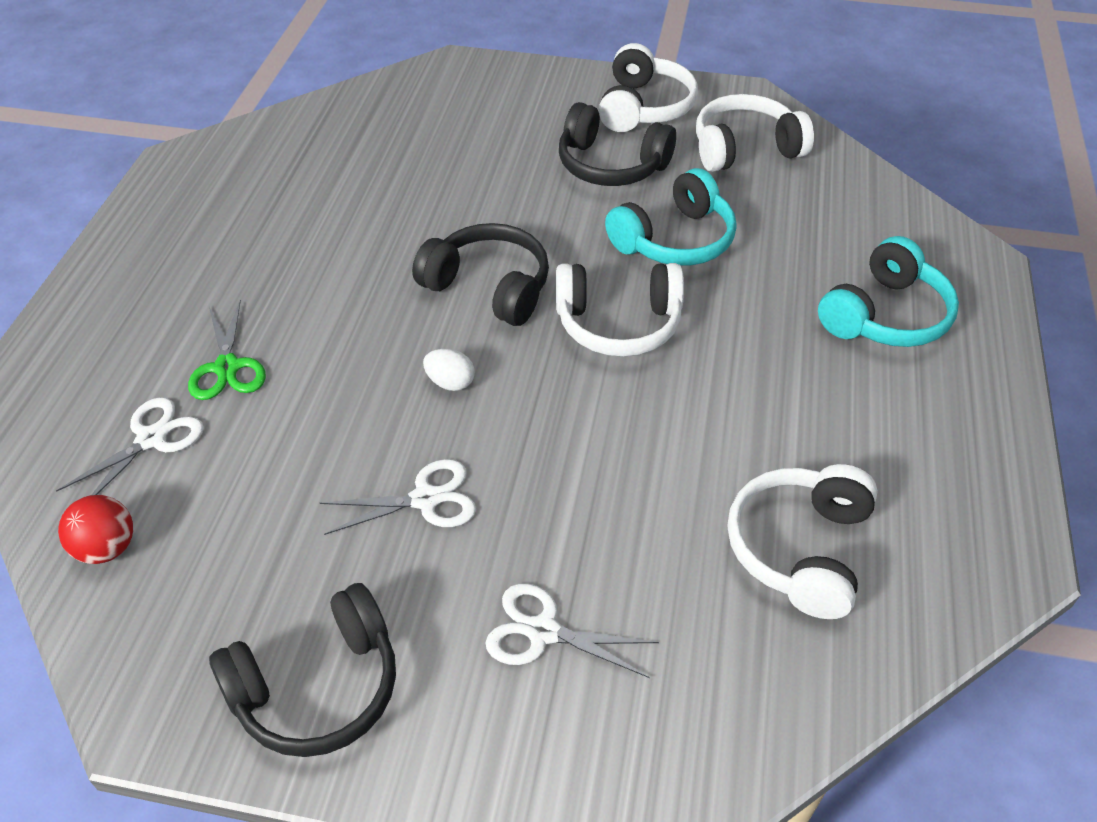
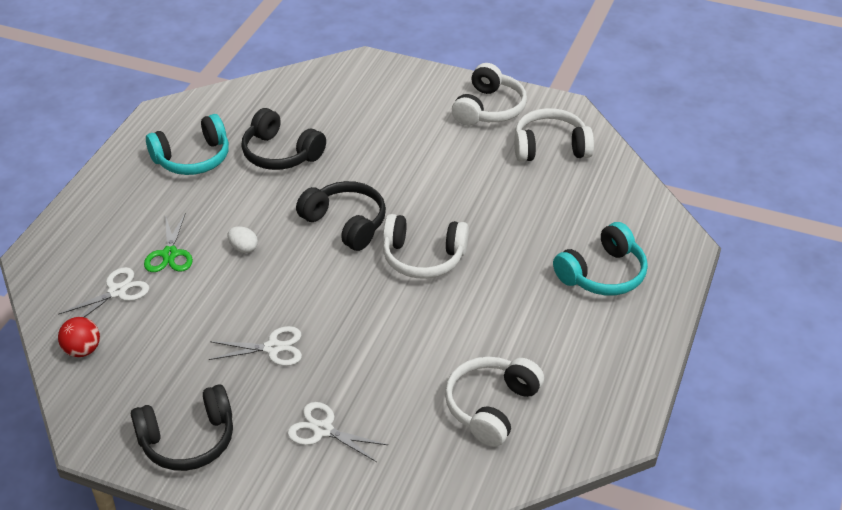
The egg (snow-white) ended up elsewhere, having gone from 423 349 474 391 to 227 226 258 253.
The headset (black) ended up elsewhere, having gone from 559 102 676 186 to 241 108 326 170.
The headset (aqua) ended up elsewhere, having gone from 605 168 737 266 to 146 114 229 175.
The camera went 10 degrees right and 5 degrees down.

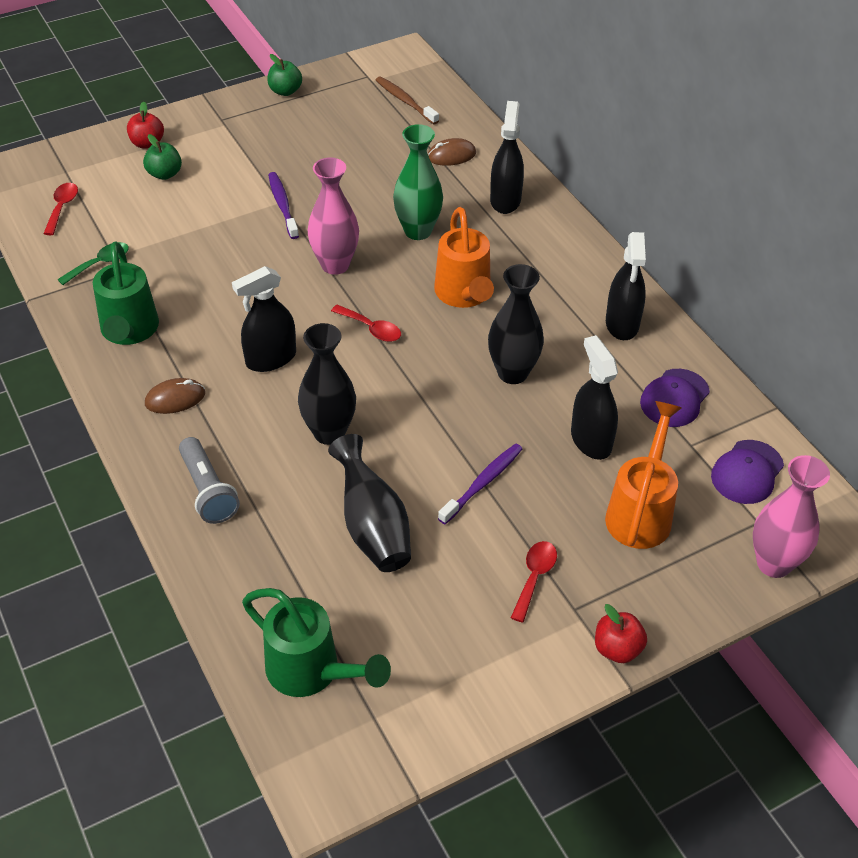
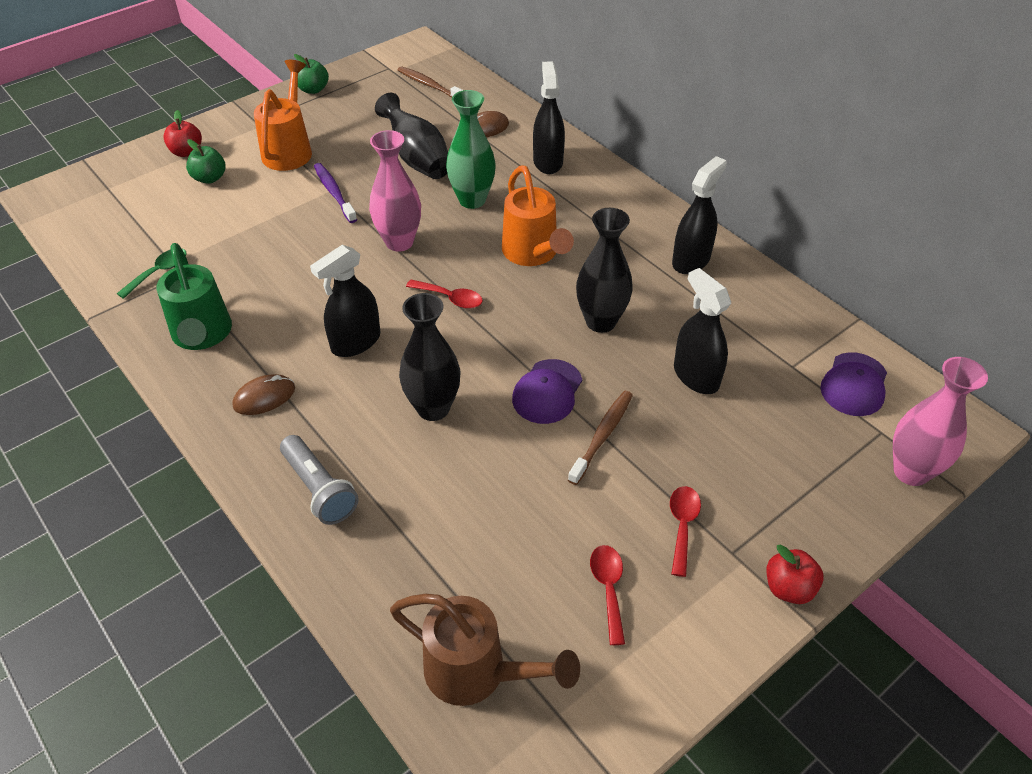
The spoon (scarlet) ended up elsewhere, having gone from 43 183 78 235 to 590 545 625 645.
The flower vase (black) ended up elsewhere, having gone from 328 434 411 572 to 375 93 448 179.
The watering pot (orange-coloured) ended up elsewhere, having gone from 605 401 682 549 to 254 60 312 171.
The baseball cap (royal purple) ended up elsewhere, having gone from 640 369 710 427 to 512 359 582 424.
What was the watering pot (leaf-green) at 242 588 391 697 turned into the watering pot (dark brown) at 390 594 580 706.
What was the toothbrush (royal purple) at 438 443 522 524 turned into the toothbrush (dark brown) at 568 391 633 485.
The sprayer (black) at 606 232 646 340 ended up facing another way, 135 degrees counterclockwise from before.
The camera went 10 degrees left and 0 degrees up.

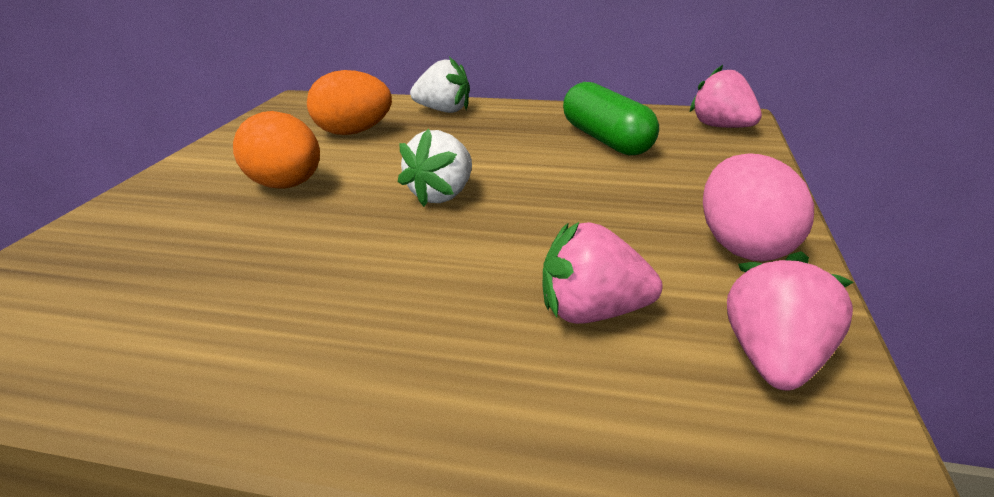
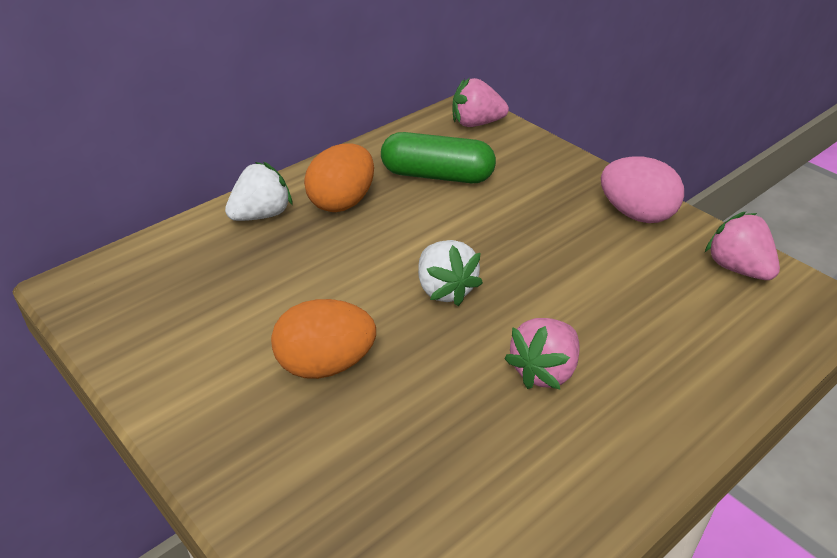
The egg (orange-coloured) ended up elsewhere, having gone from 307 70 392 135 to 304 143 374 212.
The strawberry (rose-pink) ended up elsewhere, having gone from 542 222 662 324 to 504 318 580 389.
The camera went 55 degrees left and 10 degrees up.

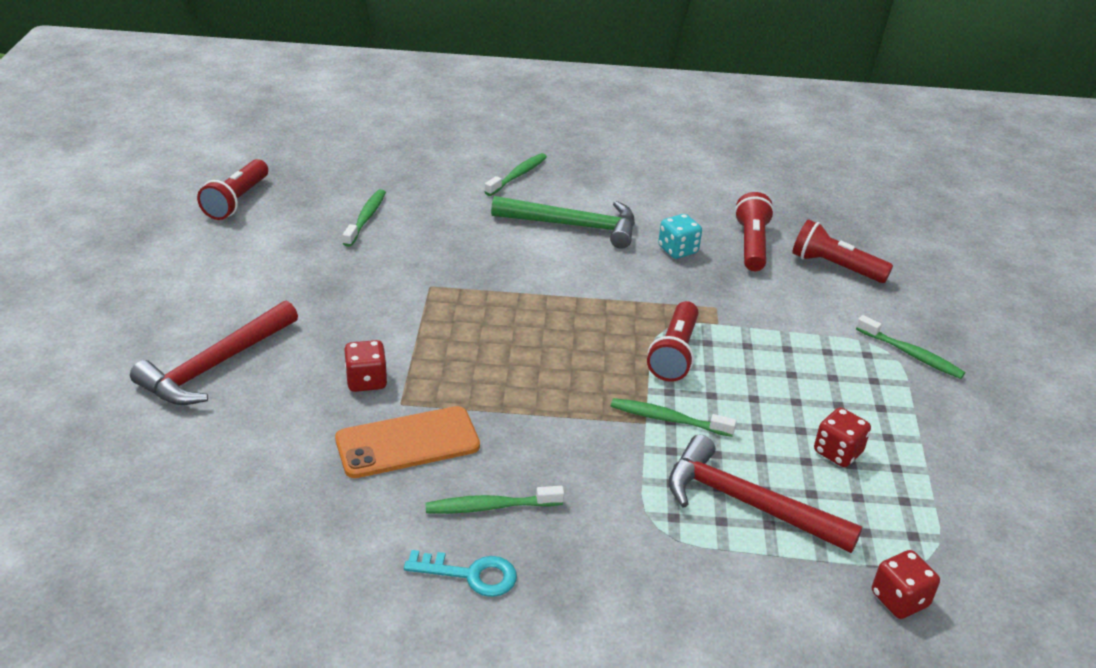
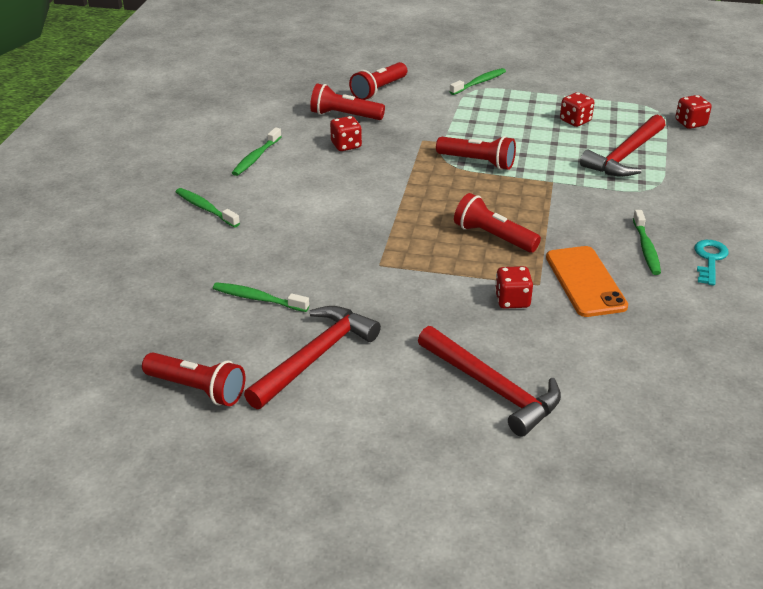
The second view lost the hammer (leaf-green) at 491 196 635 249.
The second view gained the hammer (scarlet) at 244 306 381 409.
The second view gained the pocket torch (scarlet) at 454 193 541 252.
The toothbrush (leaf-green) ended up elsewhere, having gone from 611 398 737 437 to 232 127 282 176.
What was the game die (aqua) at 658 214 702 259 turned into the game die (scarlet) at 330 116 362 151.
The camera went 80 degrees left and 0 degrees up.

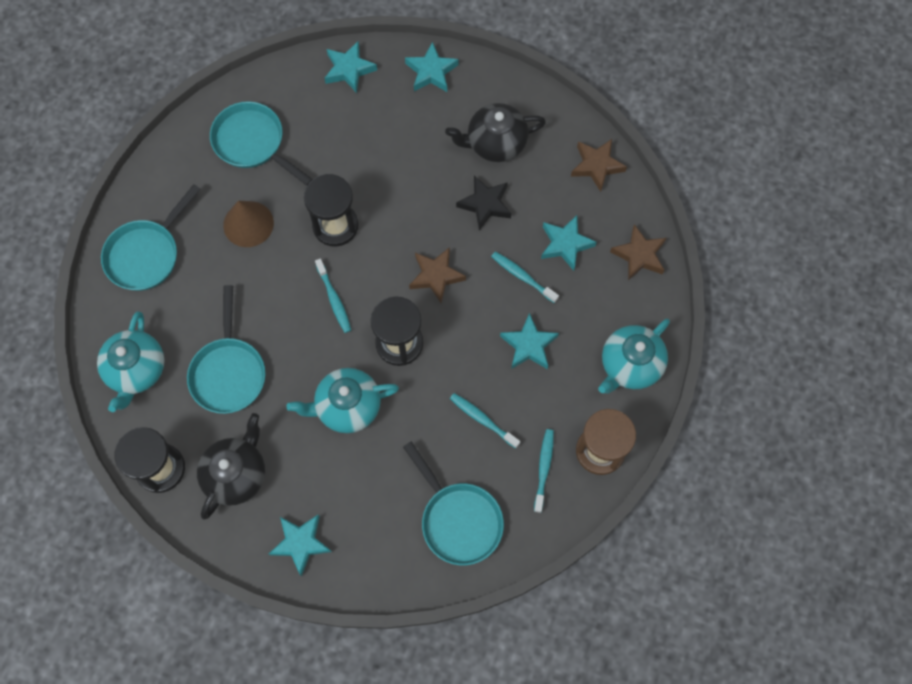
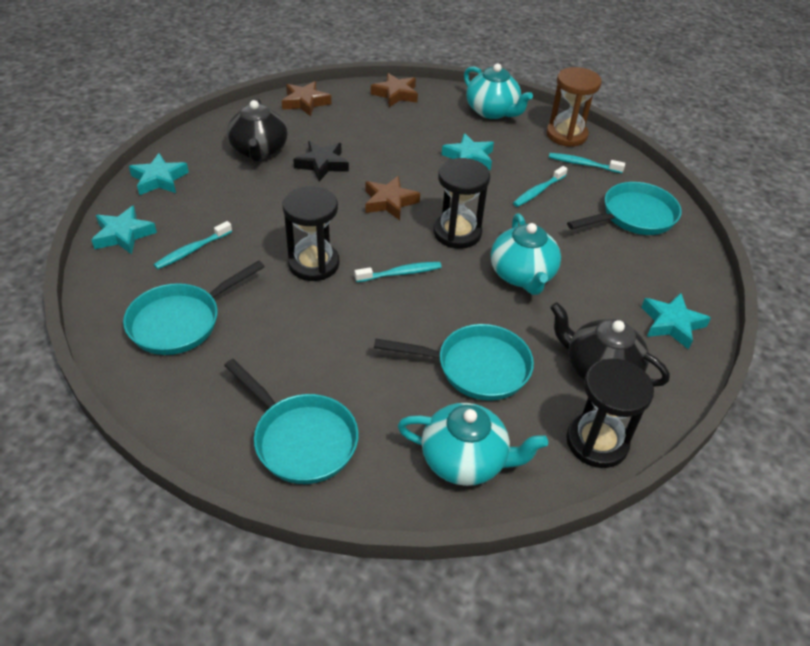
The second view lost the solid cone (dark brown) at 223 201 274 247.
The second view lost the five-pointed star (aqua) at 541 215 597 271.
The toothbrush (aqua) ended up elsewhere, having gone from 491 252 559 303 to 154 221 232 269.
The camera went 85 degrees left and 25 degrees down.

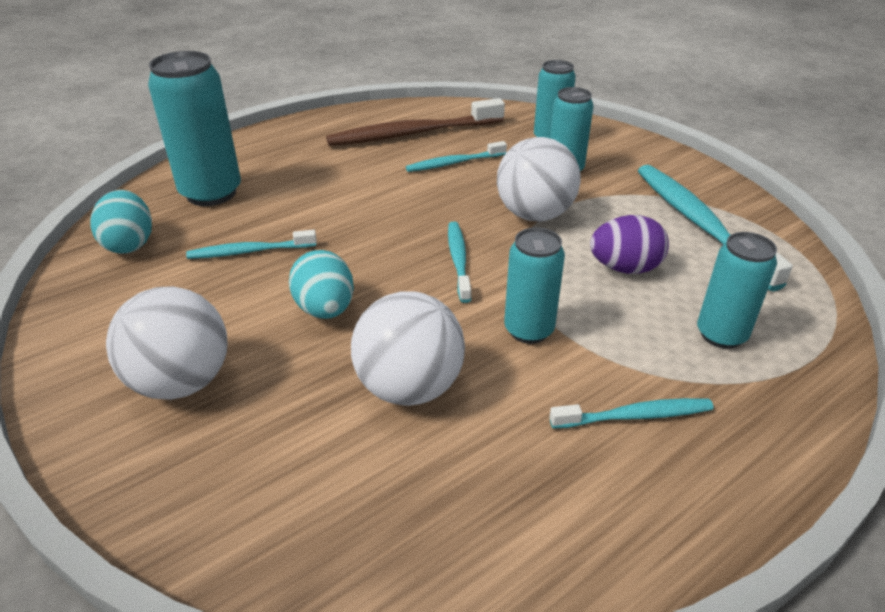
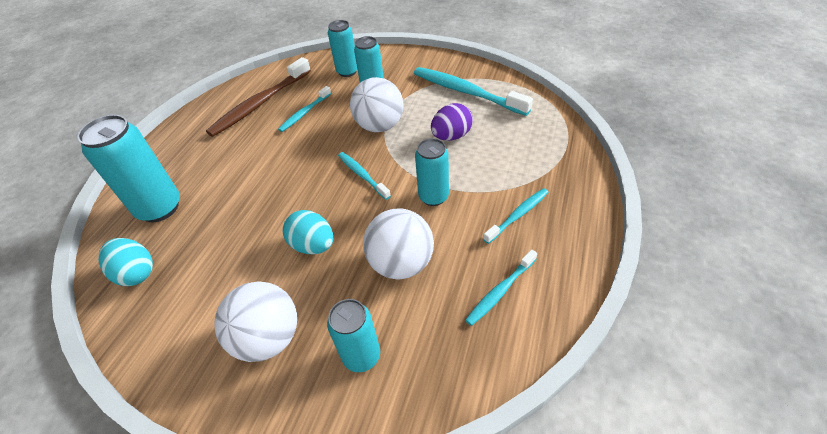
The toothbrush (aqua) ended up elsewhere, having gone from 186 230 317 259 to 465 250 537 326.
The can (aqua) ended up elsewhere, having gone from 697 232 777 349 to 327 299 380 372.
The camera went 30 degrees left and 10 degrees up.

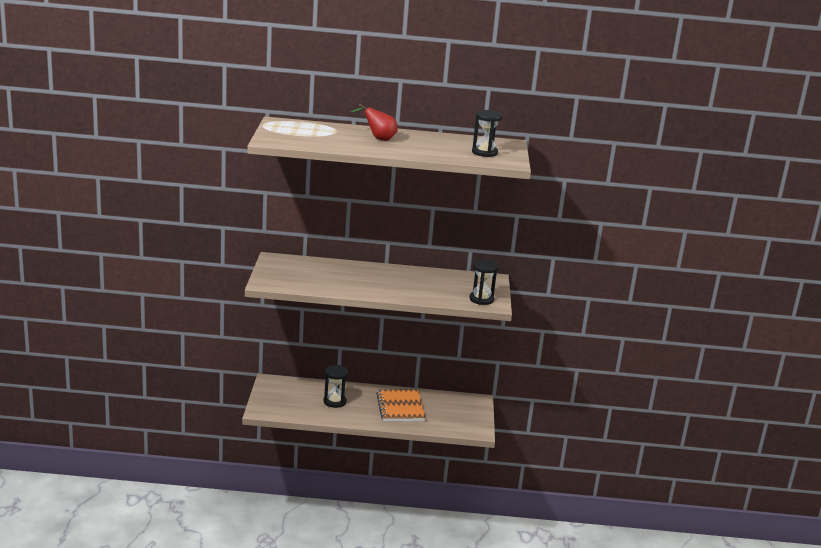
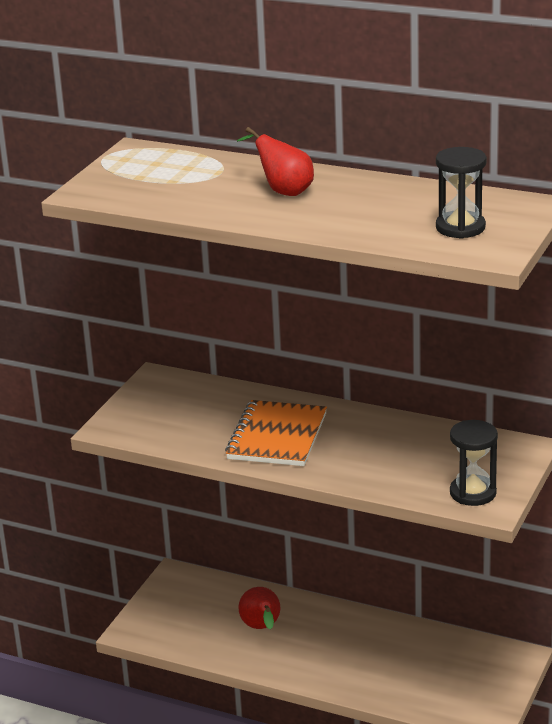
The notebook (orange-coloured) ended up elsewhere, having gone from 376 389 426 421 to 225 400 327 466.
Where the hourglass (black) stood at 323 365 349 408, the toy pear (scarlet) came to stand at 238 587 280 629.
The camera went 25 degrees right and 5 degrees up.

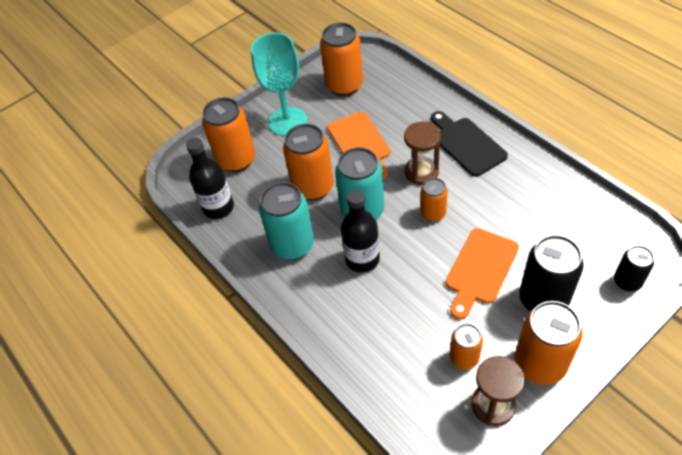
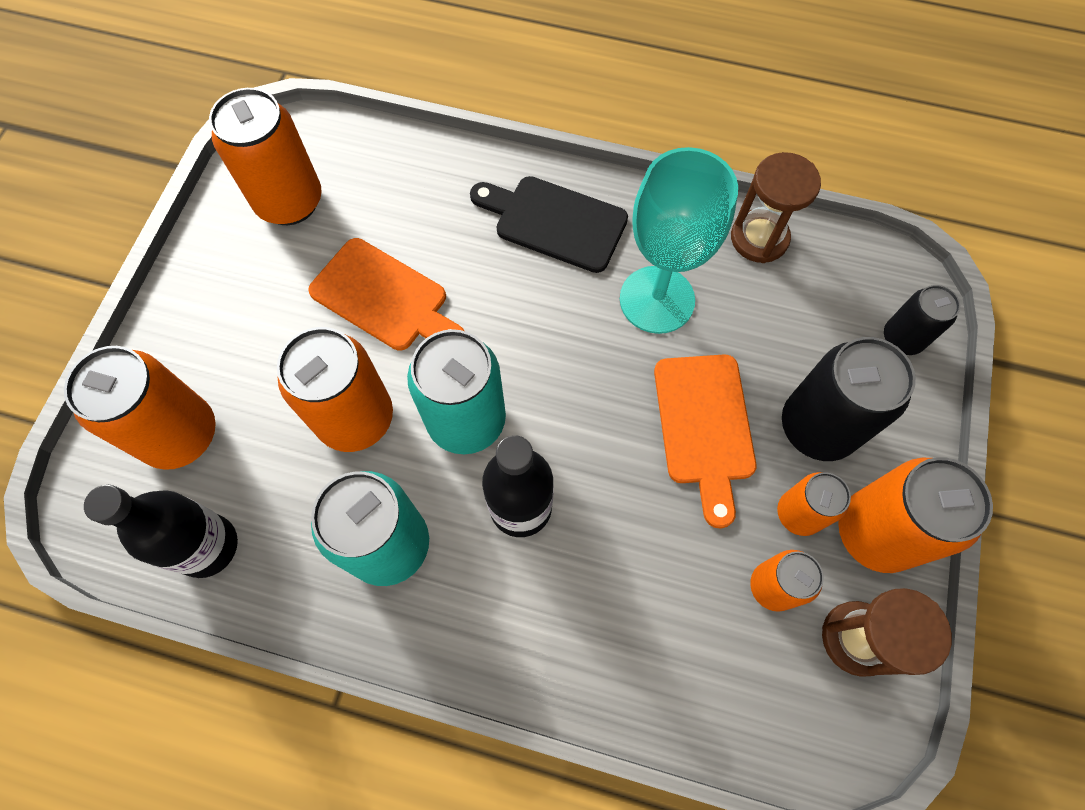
The chalice (aqua) ended up elsewhere, having gone from 251 33 307 136 to 620 147 738 334.
The hourglass (dark brown) ended up elsewhere, having gone from 404 122 441 185 to 731 152 821 263.
The can (orange-coloured) ended up elsewhere, having gone from 421 178 448 222 to 777 472 851 536.
The camera went 40 degrees left and 15 degrees up.

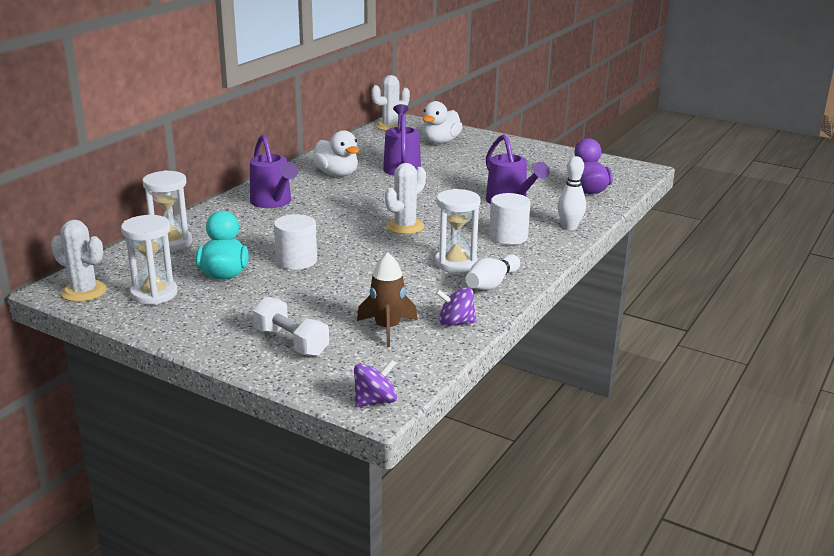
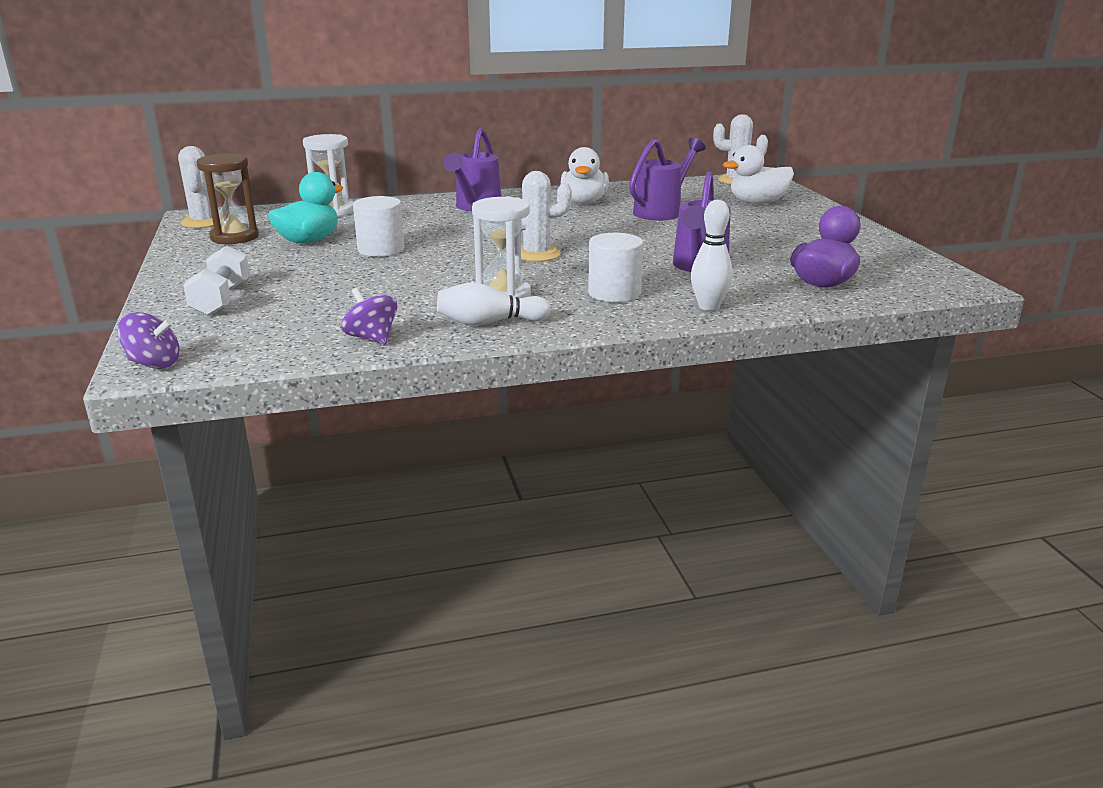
The second view lost the rocket (dark brown) at 357 252 417 347.
What was the hourglass (snow-white) at 121 215 178 305 turned into the hourglass (dark brown) at 197 153 259 244.
The camera went 45 degrees right and 0 degrees up.

